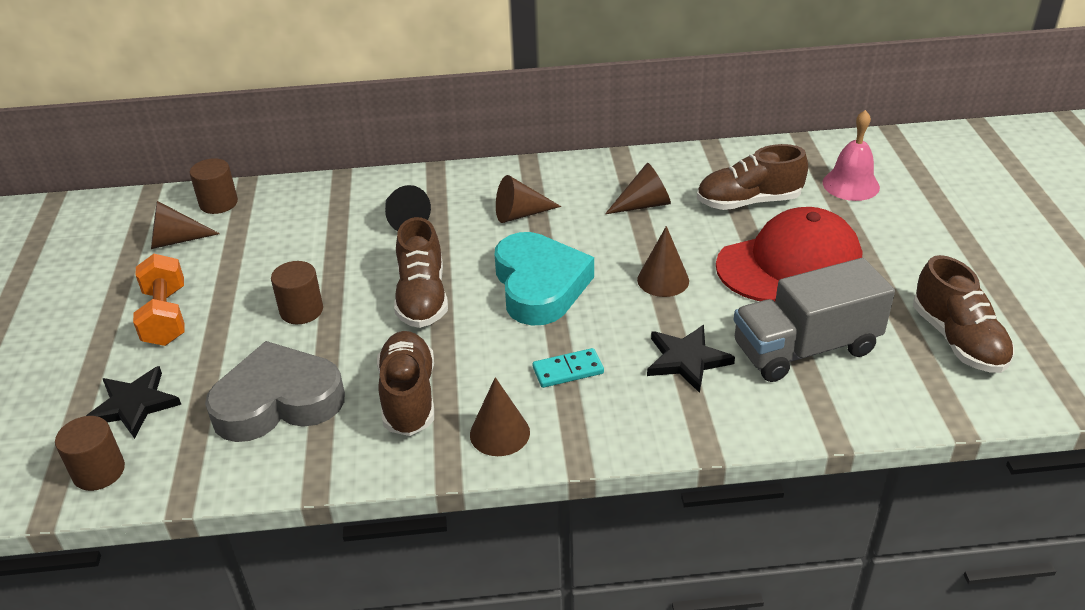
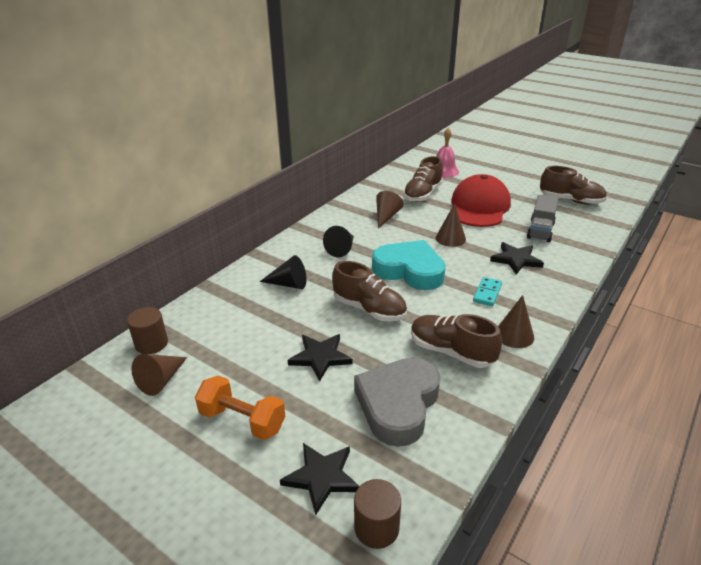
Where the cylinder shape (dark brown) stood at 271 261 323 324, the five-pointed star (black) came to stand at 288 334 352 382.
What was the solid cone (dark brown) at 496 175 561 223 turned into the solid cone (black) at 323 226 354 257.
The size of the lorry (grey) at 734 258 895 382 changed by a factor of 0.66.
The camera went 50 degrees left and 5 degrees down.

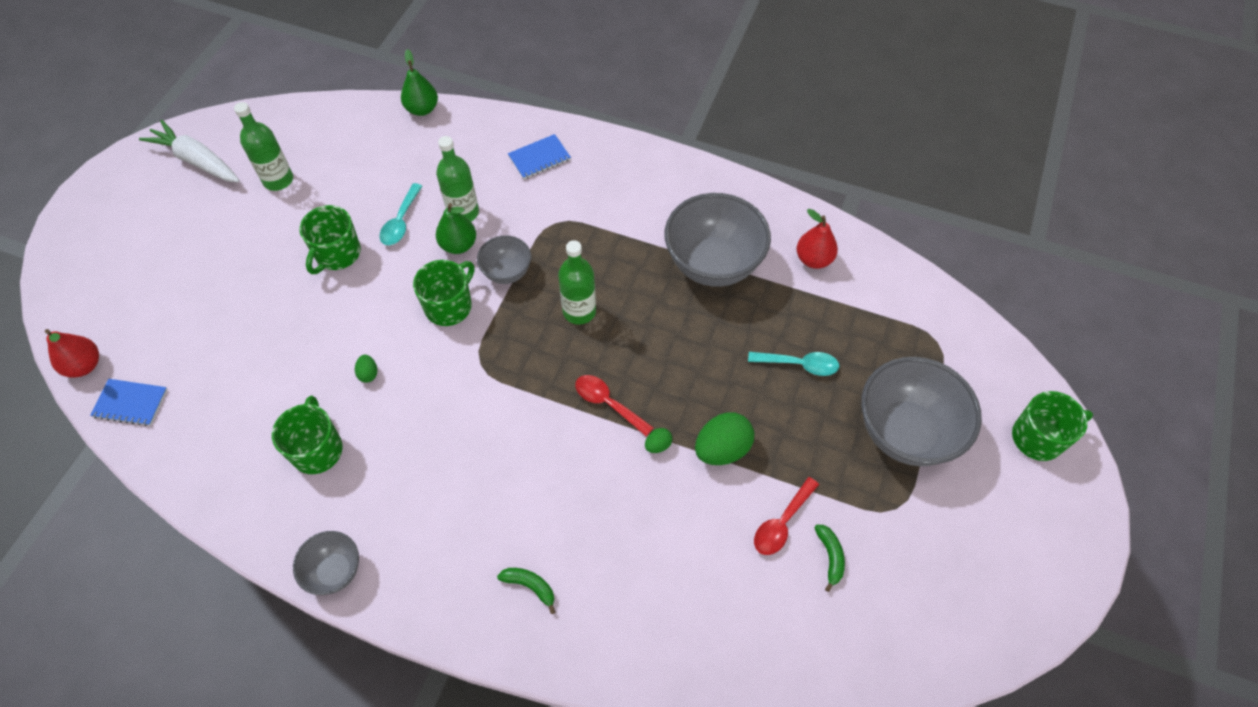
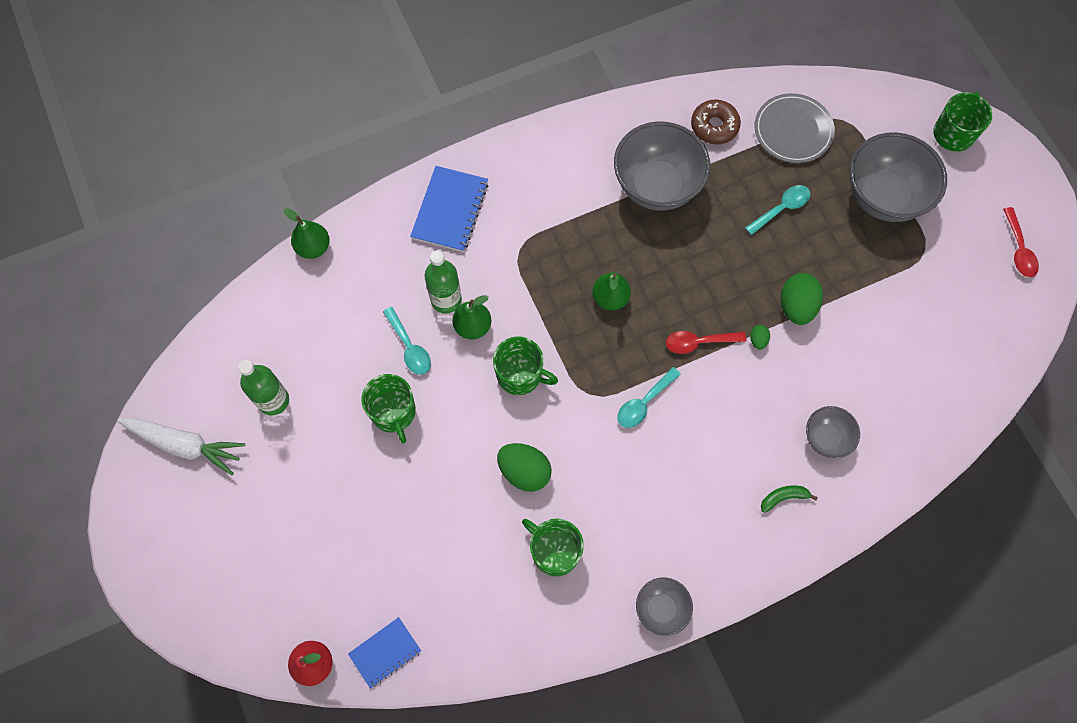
The second view lost the toy banana (leaf-green) at 814 525 845 592.
The second view gained the spoon (aqua) at 617 367 681 428.
The second view gained the plate (grey) at 755 93 835 163.
The serving bowl (grey) ended up elsewhere, having gone from 477 236 531 284 to 806 406 860 458.
The spoon (scarlet) ended up elsewhere, having gone from 754 477 819 555 to 1003 207 1039 277.
Where the flask (leaf-green) stood at 558 240 596 325, the toy pear (leaf-green) came to stand at 592 272 631 311.
Where the toy pear (scarlet) stood at 797 209 838 269, the doughnut (dark brown) came to stand at 691 100 741 144.
The toy carrot (snow-white) at 139 120 240 182 ended up facing another way, 150 degrees counterclockwise from before.
The mug (leaf-green) at 413 260 474 326 ended up facing another way, 120 degrees clockwise from before.
The size of the egg (leaf-green) at 355 355 377 383 changed by a factor of 2.10.
The size of the notebook (blue) at 508 134 571 179 changed by a factor of 1.58.
The camera went 45 degrees left and 10 degrees up.

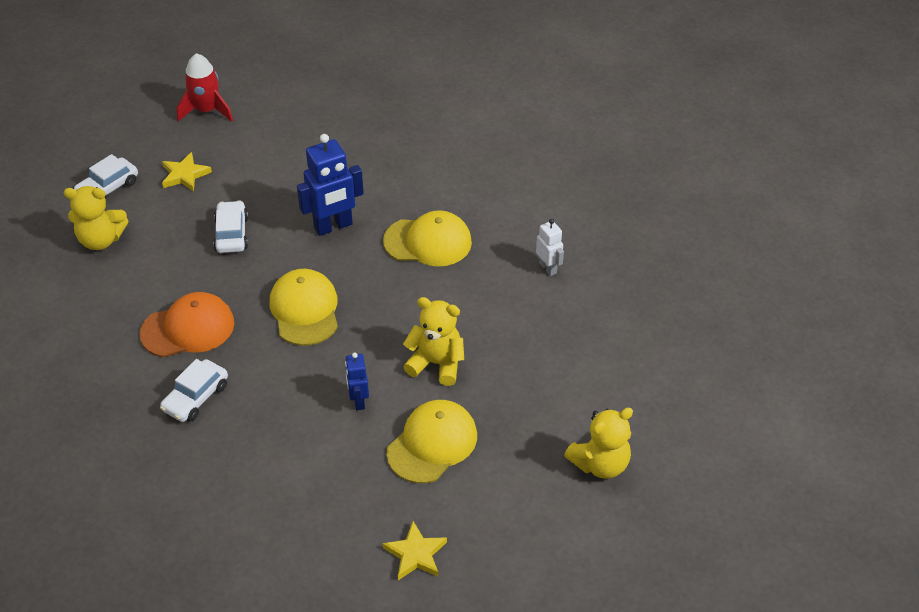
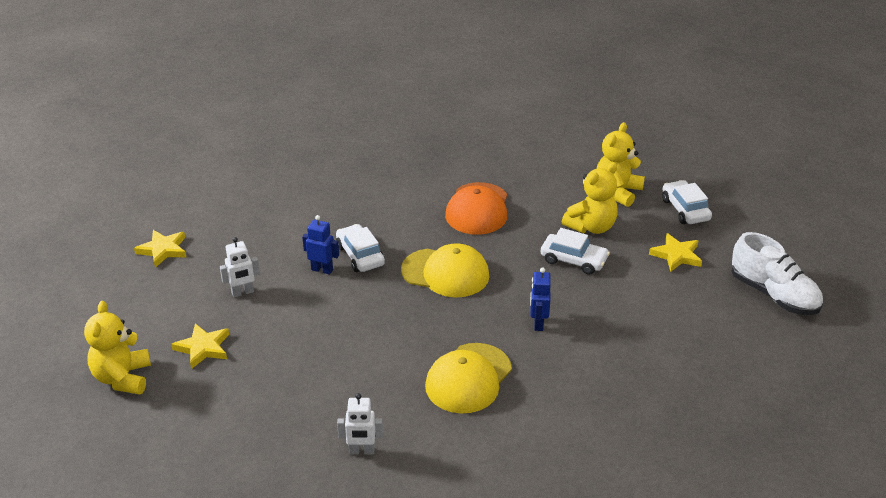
The second view gained the five-pointed star (golden) at 171 323 229 369.
The automobile (snow-white) ended up elsewhere, having gone from 160 359 228 422 to 336 224 385 272.
The teddy (golden) ended up elsewhere, having gone from 403 297 464 386 to 562 162 618 234.
Where the rocket (scarlet) stood at 177 53 233 122, the lace-up shoe (snow-white) came to stand at 731 232 823 315.
Where the baseball cap (golden) stood at 386 400 477 483, the toy robot (snow-white) came to stand at 220 237 260 297.
The size of the toy robot (blue) at 297 134 364 236 changed by a factor of 0.56.
The camera went 120 degrees right and 10 degrees down.

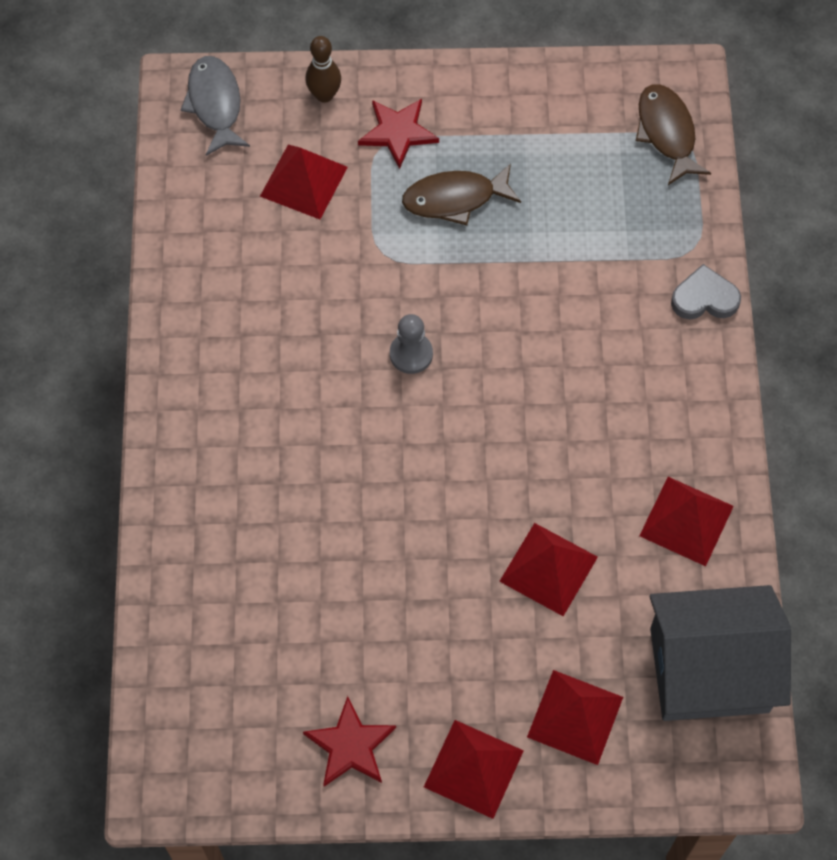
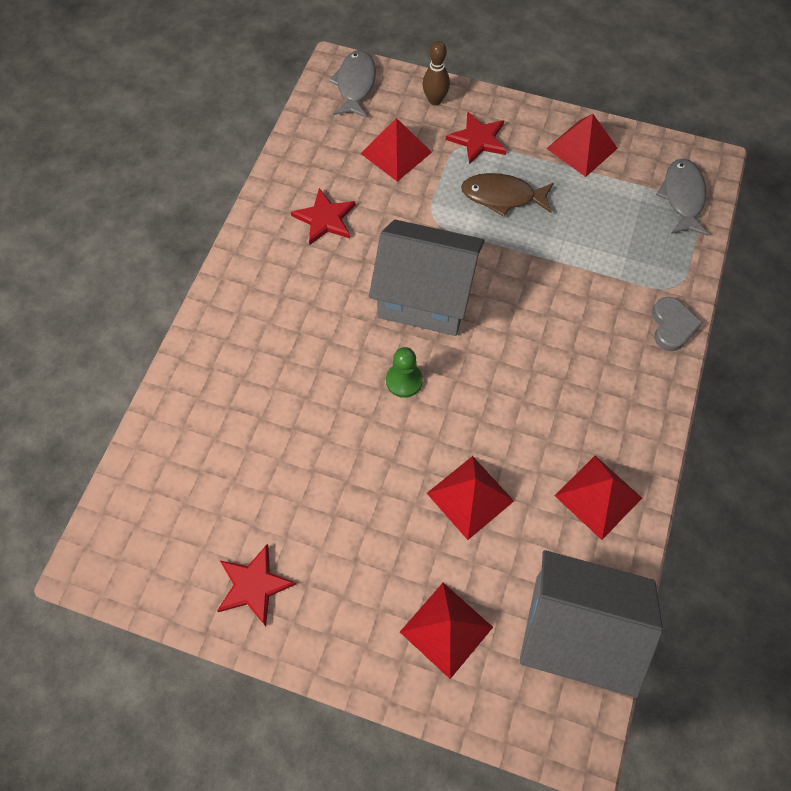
The second view gained the five-pointed star (scarlet) at 291 188 356 245.
The second view gained the pawn (leaf-green) at 386 347 423 398.
The pyramid shape (scarlet) ended up elsewhere, having gone from 424 720 524 819 to 546 114 618 177.
Where the pawn (grey) stood at 390 314 433 374, the cottage (grey) came to stand at 369 220 485 336.
What was the toy fish (dark brown) at 636 84 711 185 turned into the toy fish (grey) at 656 158 709 236.
The love heart (grey) at 671 264 741 320 ended up facing another way, 75 degrees clockwise from before.
The camera went 20 degrees right and 0 degrees up.

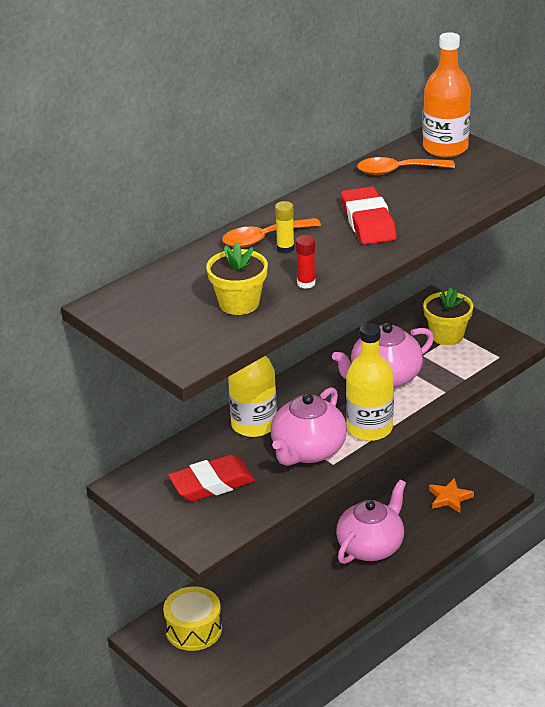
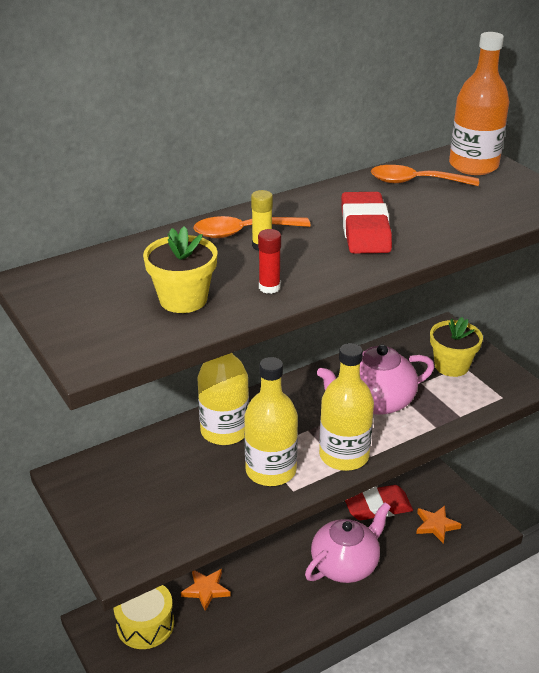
The second view gained the five-pointed star (orange-coloured) at 181 569 231 611.
The gum eraser (scarlet) ended up elsewhere, having gone from 168 455 255 502 to 345 485 413 520.
Where the teapot (rose-pink) stood at 270 387 347 466, the flask (golden) came to stand at 244 357 298 486.
The camera went 10 degrees right and 0 degrees up.

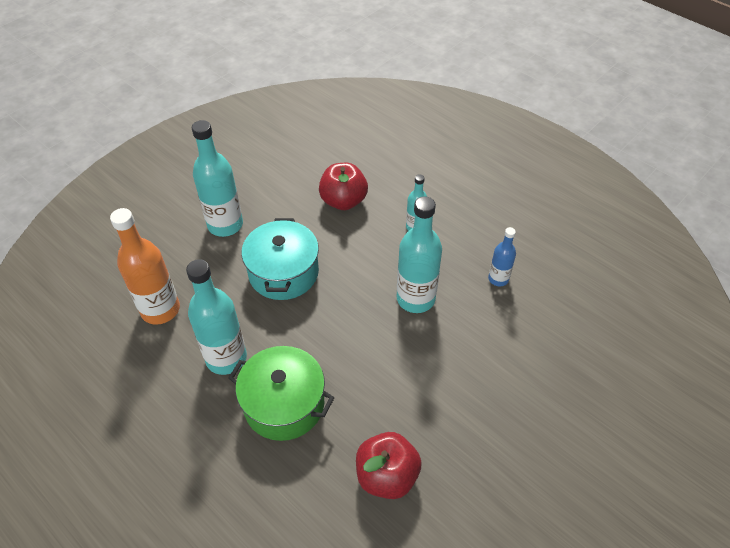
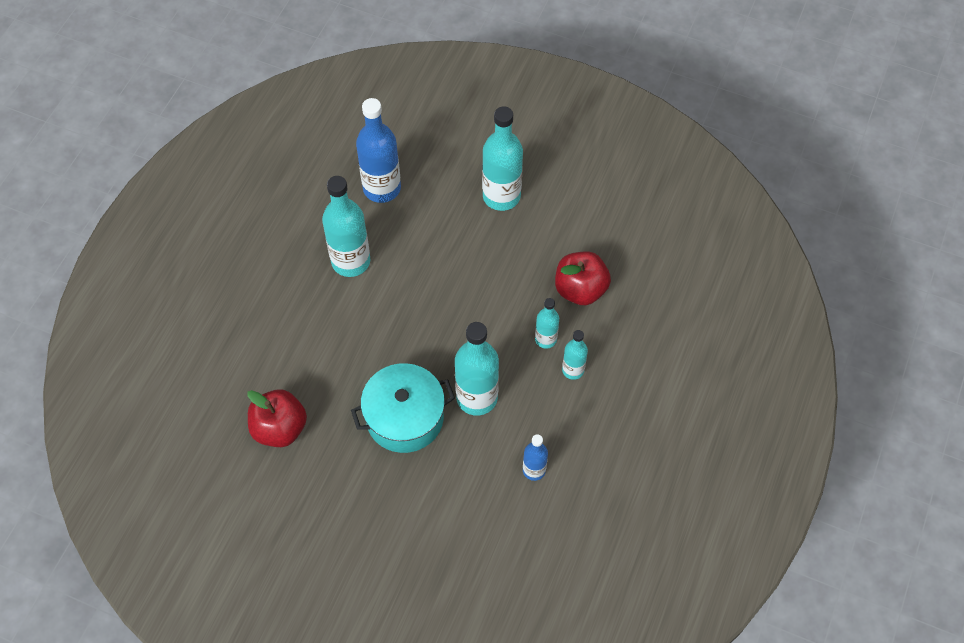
The second view lost the stockpot (leaf-green) at 229 346 335 441.
The second view gained the flask (aqua) at 535 298 559 349.
The stockpot (aqua) ended up elsewhere, having gone from 241 218 319 300 to 351 363 455 453.
What was the flask (orange-coloured) at 110 208 180 325 turned into the flask (blue) at 356 98 401 203.
The camera went 70 degrees right and 10 degrees up.

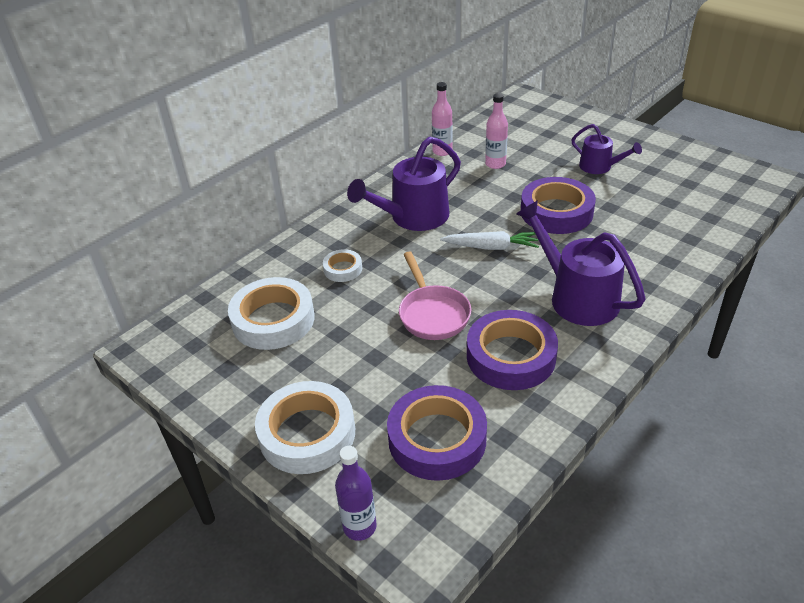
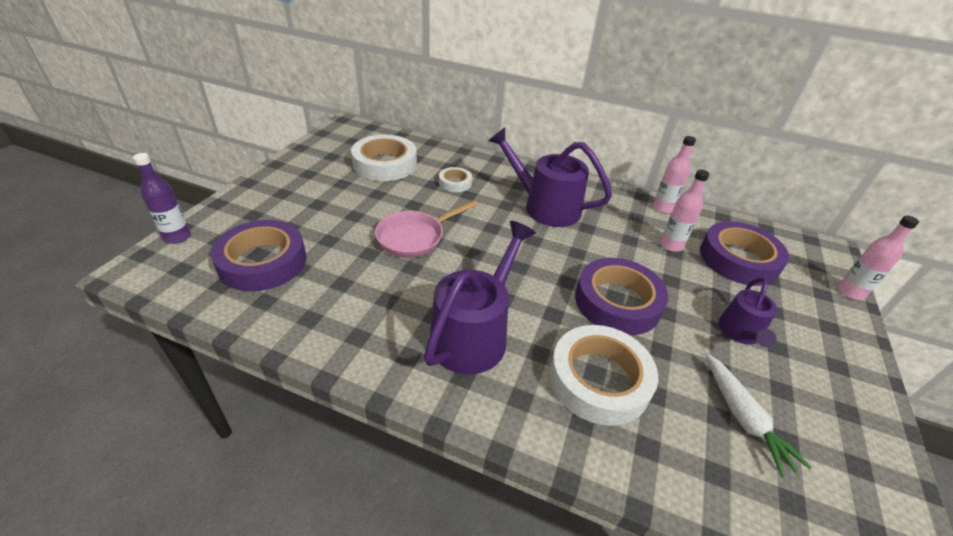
The second view gained the flask (rose-pink) at 838 216 919 300.
The sticky tape (snow-white) ended up elsewhere, having gone from 255 381 355 474 to 549 325 658 426.
The toy carrot (snow-white) ended up elsewhere, having gone from 440 231 539 250 to 706 353 812 477.
The sticky tape (royal purple) ended up elsewhere, having gone from 467 310 558 390 to 700 221 789 286.
The camera went 65 degrees right and 0 degrees up.

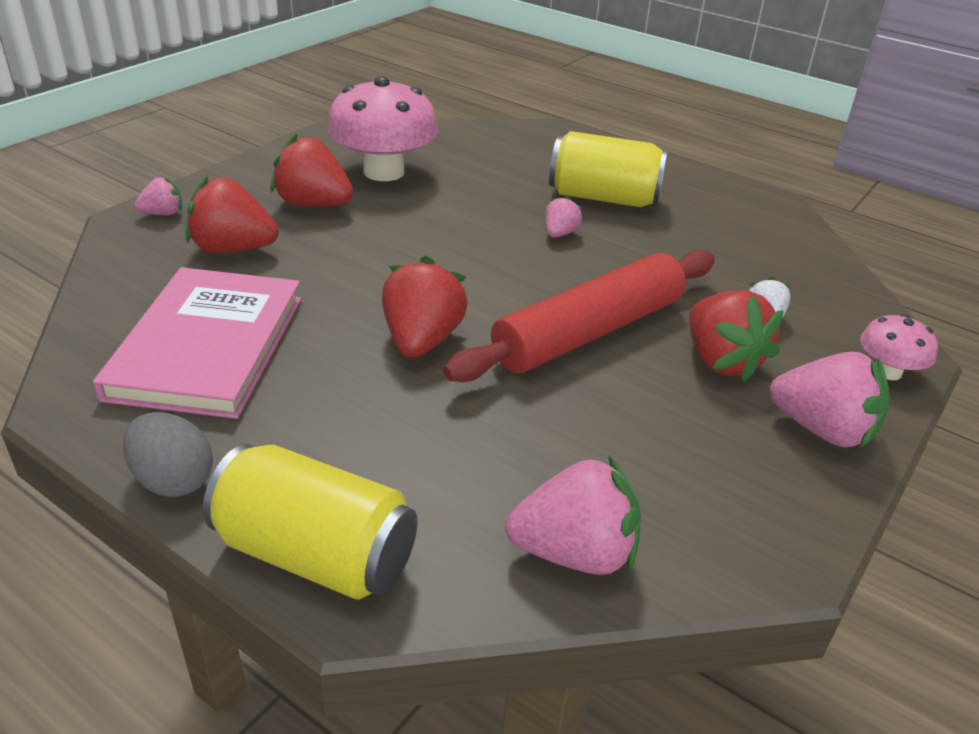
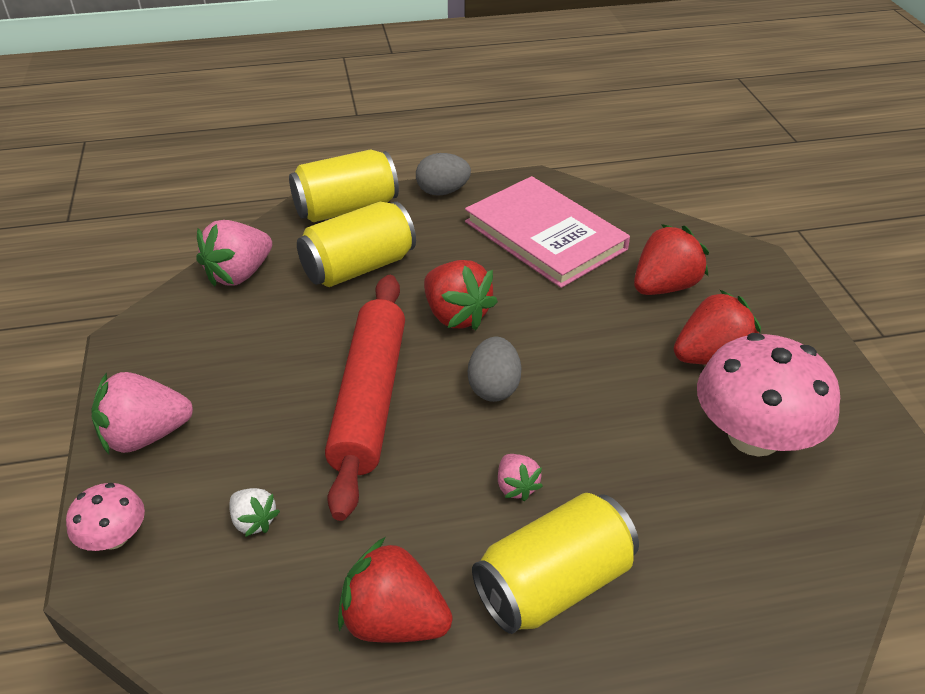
The second view lost the strawberry (rose-pink) at 134 177 182 215.
The second view gained the can (golden) at 297 201 416 287.
The second view gained the egg (grey) at 468 337 521 402.
The strawberry (scarlet) ended up elsewhere, having gone from 689 290 784 382 to 338 537 453 643.
The camera went 135 degrees right and 5 degrees up.

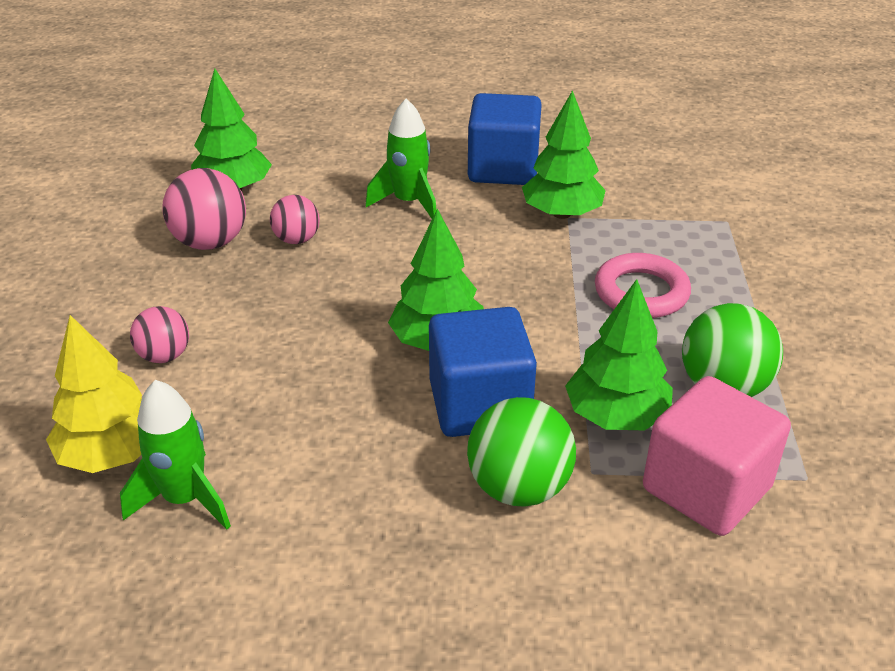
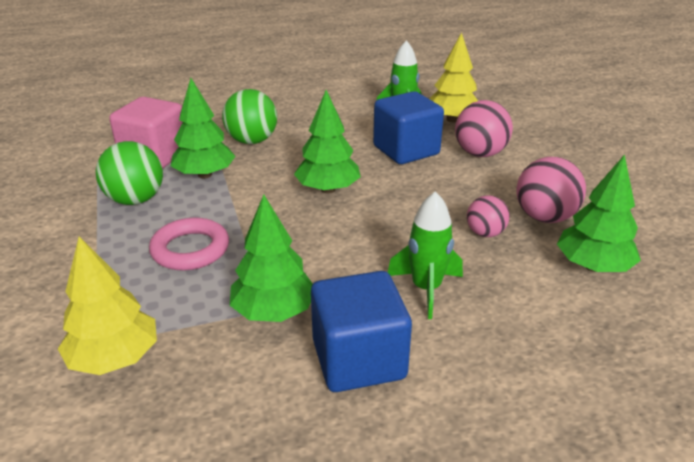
The second view gained the fir tree (golden) at 58 236 157 375.
The block (blue) ended up elsewhere, having gone from 429 307 537 437 to 373 91 444 164.
The size of the sphere (rose-pink) at 130 306 189 363 changed by a factor of 1.62.
The camera went 160 degrees right and 5 degrees down.

